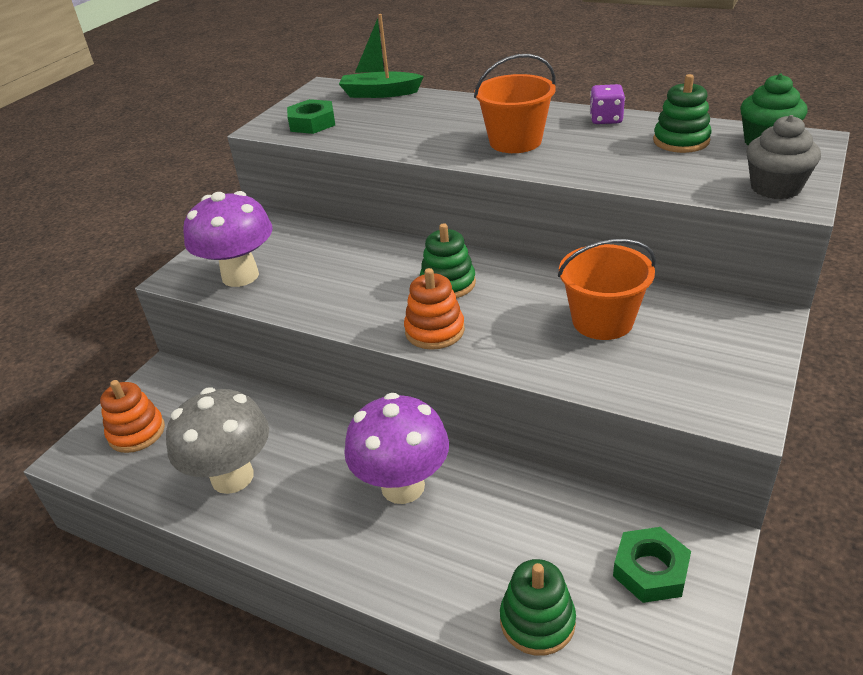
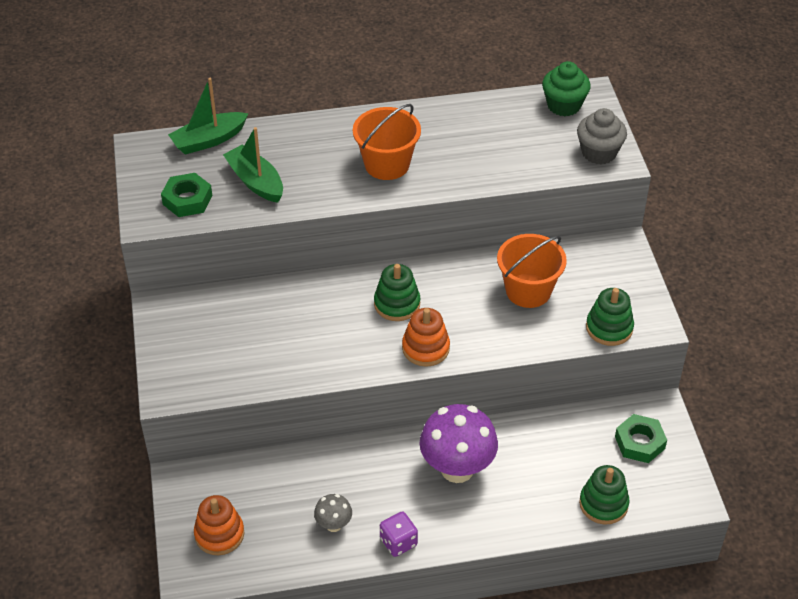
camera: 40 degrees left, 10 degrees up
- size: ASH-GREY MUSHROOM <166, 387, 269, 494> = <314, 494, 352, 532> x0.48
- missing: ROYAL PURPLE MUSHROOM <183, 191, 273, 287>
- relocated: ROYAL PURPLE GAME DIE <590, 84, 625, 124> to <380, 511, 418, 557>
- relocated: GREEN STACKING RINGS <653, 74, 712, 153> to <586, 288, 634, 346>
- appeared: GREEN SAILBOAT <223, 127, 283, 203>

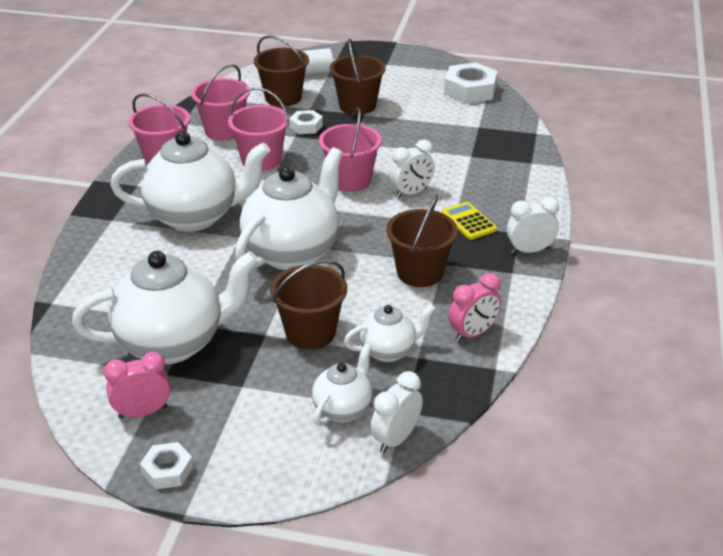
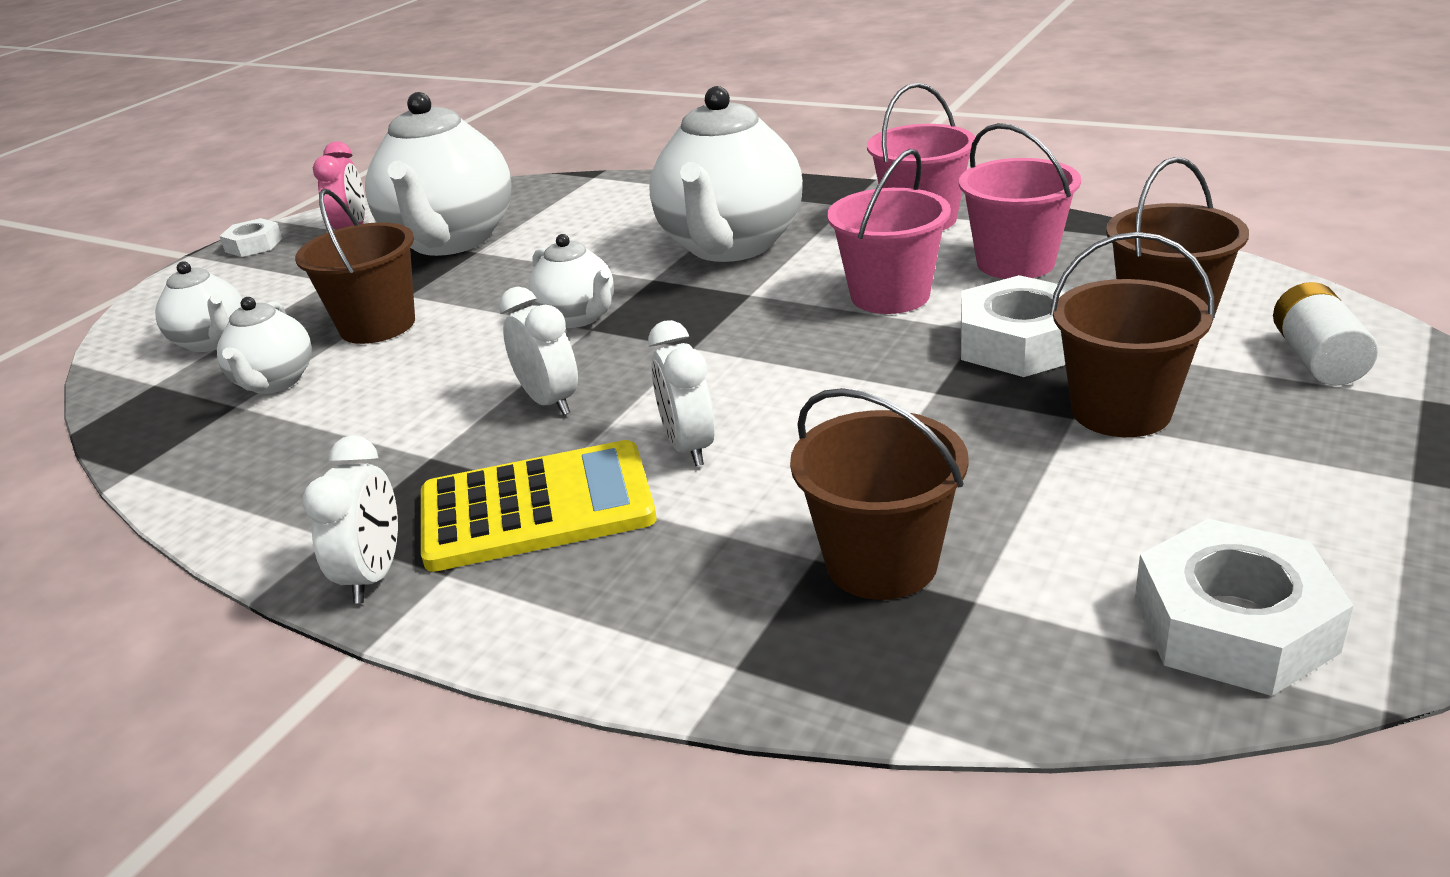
camera: 110 degrees right, 5 degrees down
- size: PURE WHITE TEA POT <235, 147, 343, 270> = <528, 234, 614, 328> x0.51
- size: PURE WHITE NUT <289, 110, 323, 134> = <961, 275, 1074, 377> x1.78
- missing: PINK PAIL <319, 107, 382, 192>
- relocated: PURE WHITE ALARM CLOCK <370, 371, 423, 453> to <499, 287, 578, 415>
- relocated: RUSSET PAIL <386, 195, 458, 287> to <790, 388, 969, 600>
- size: GOLDEN POCKET CALCULATOR <441, 202, 497, 240> = <421, 440, 657, 572> x1.80
- missing: PINK ALARM CLOCK <448, 273, 501, 342>

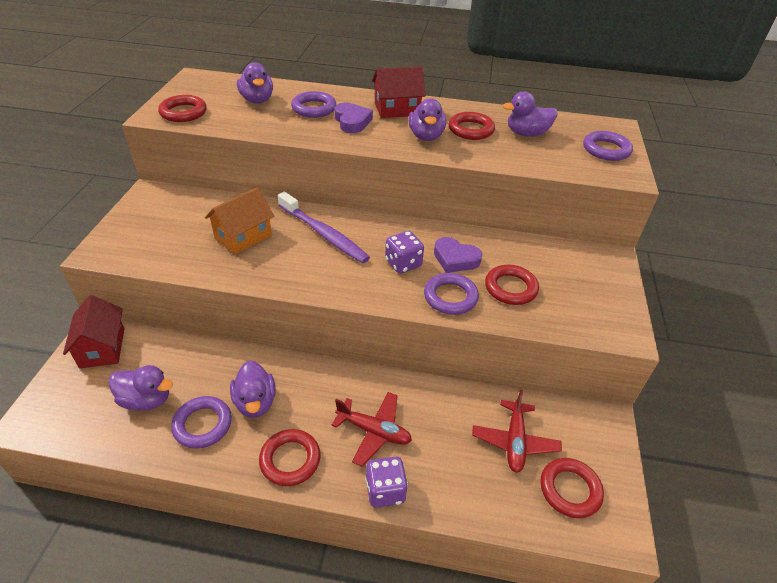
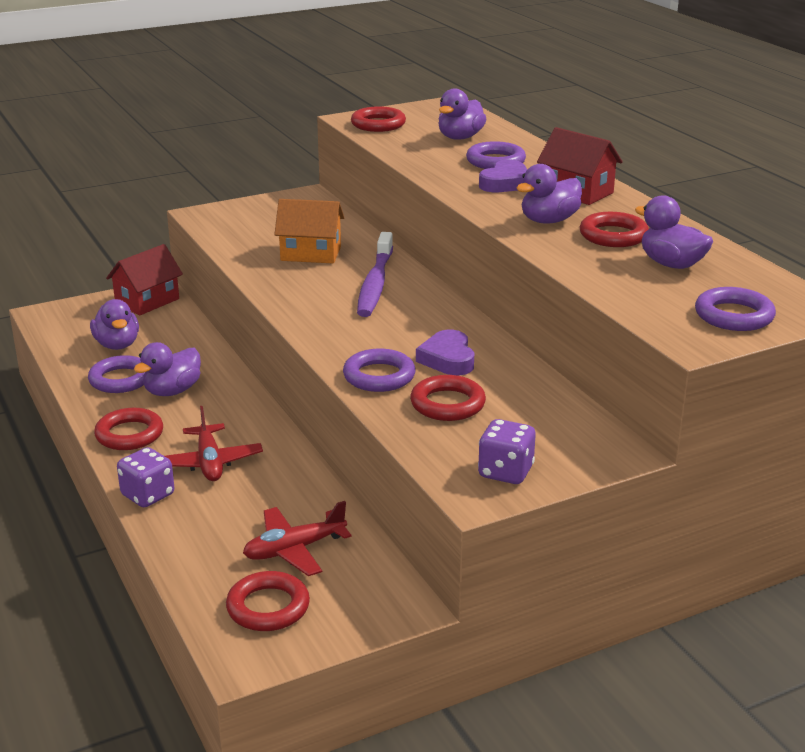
camera: 55 degrees right, 15 degrees down
- relocated: ROYAL PURPLE GAME DIE <385, 231, 424, 274> to <478, 419, 536, 484>

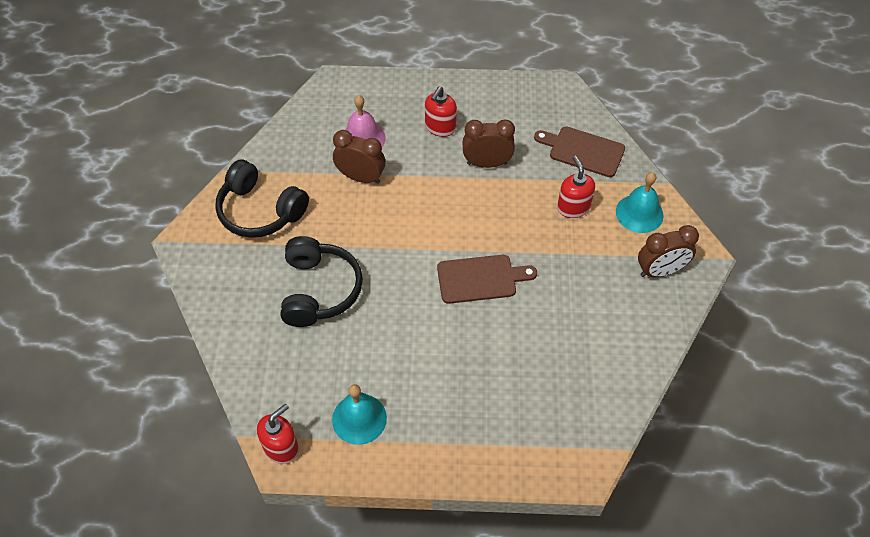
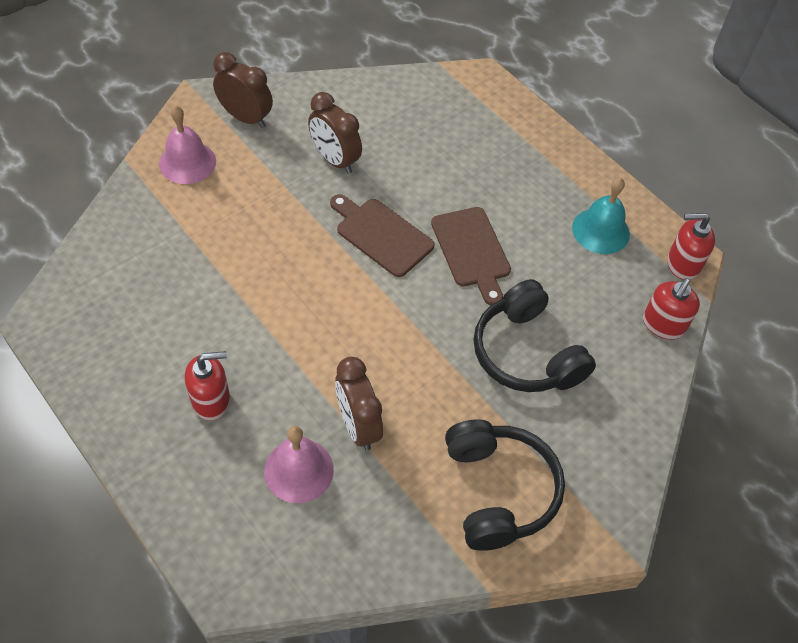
camera: 135 degrees left, 0 degrees up
- spun: EBONY OVER-EAR HEADPHONES <281, 236, 363, 327> = <473, 279, 596, 392> 75 degrees counterclockwise
- relocated: RUSSET ALARM CLOCK <463, 120, 515, 168> to <308, 92, 362, 174>
- relocated: RUSSET BREAD BOARD <534, 127, 625, 177> to <431, 207, 511, 305>
- relocated: SCARLET PUMP BOTTLE <557, 156, 595, 218> to <643, 278, 700, 340>
- colour: TEAL BELL <616, 172, 664, 233> to PINK BELL <159, 105, 216, 184>

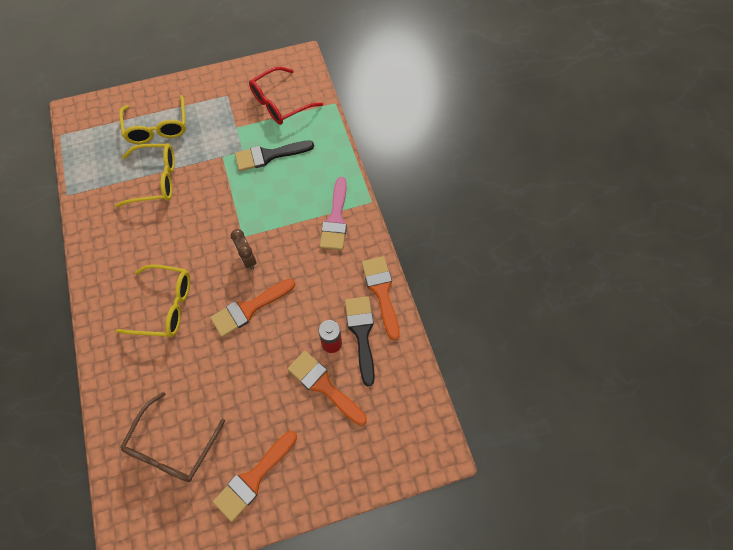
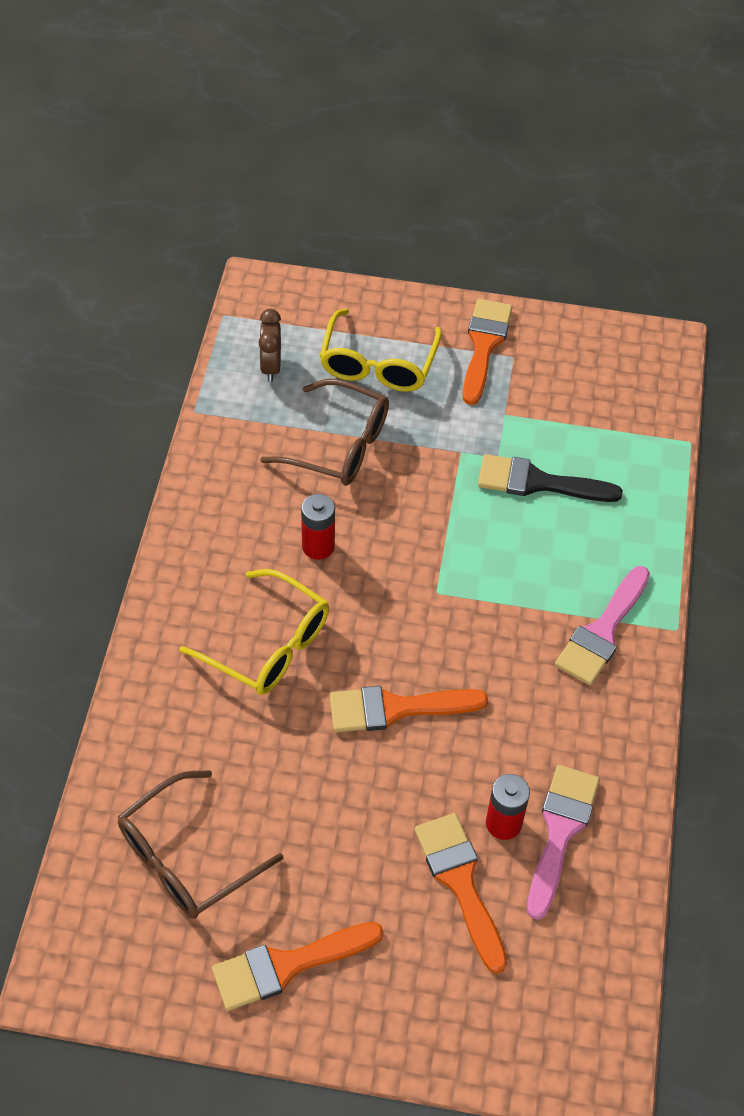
camera: 25 degrees right, 10 degrees down
- colour: GOLDEN EYEGLASSES <115, 144, 175, 207> to RUSSET EYEGLASSES <260, 379, 389, 486>
- relocated: RUSSET ALARM CLOCK <231, 229, 256, 270> to <258, 309, 281, 382>
- missing: SCARLET EYEGLASSES <249, 67, 323, 125>
- colour: EBONY BRUSH <345, 296, 375, 386> to PINK BRUSH <527, 765, 600, 920>
- relocated: ORANGE BRUSH <362, 256, 400, 341> to <463, 299, 512, 405>
- appeared: SCARLET BATTERY <301, 494, 335, 560>

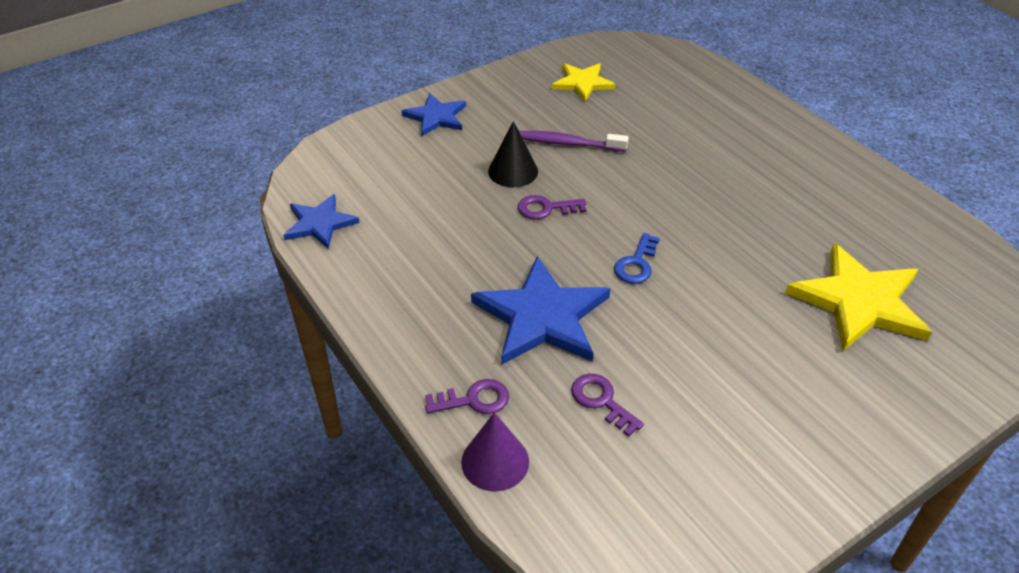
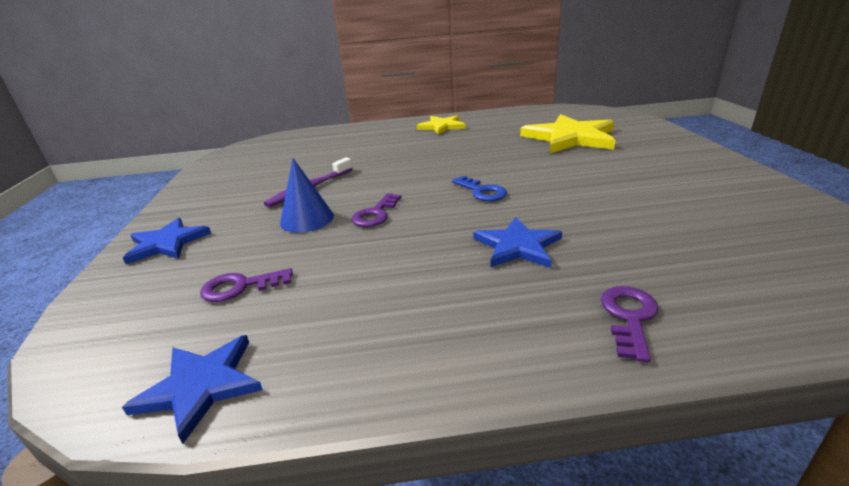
camera: 60 degrees left, 15 degrees down
- missing: ROYAL PURPLE CONE SHAPE <461, 412, 529, 492>
- size: COBALT STAR <471, 256, 610, 365> = <473, 217, 562, 268> x0.59
- colour: EBONY CONE SHAPE <488, 121, 538, 187> to COBALT CONE SHAPE <280, 158, 334, 233>
- relocated: GOLDEN STAR <552, 63, 616, 102> to <417, 115, 466, 135>
- relocated: ROYAL PURPLE DOOR KEY <571, 374, 644, 437> to <200, 268, 293, 302>

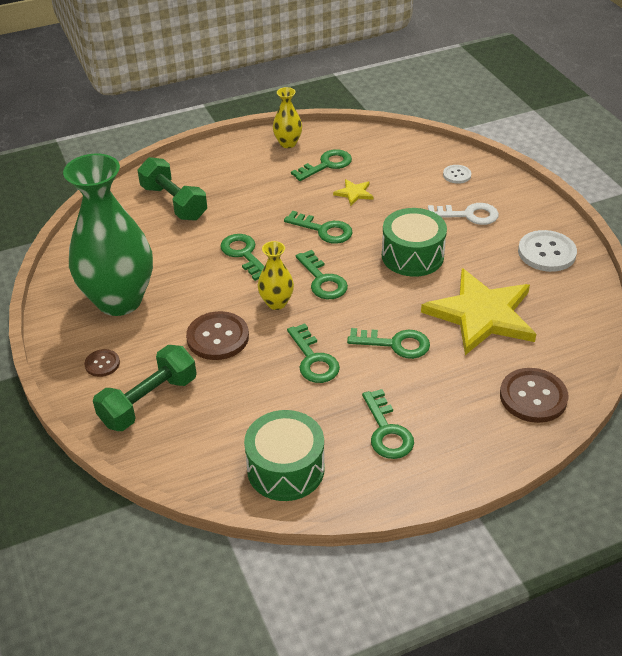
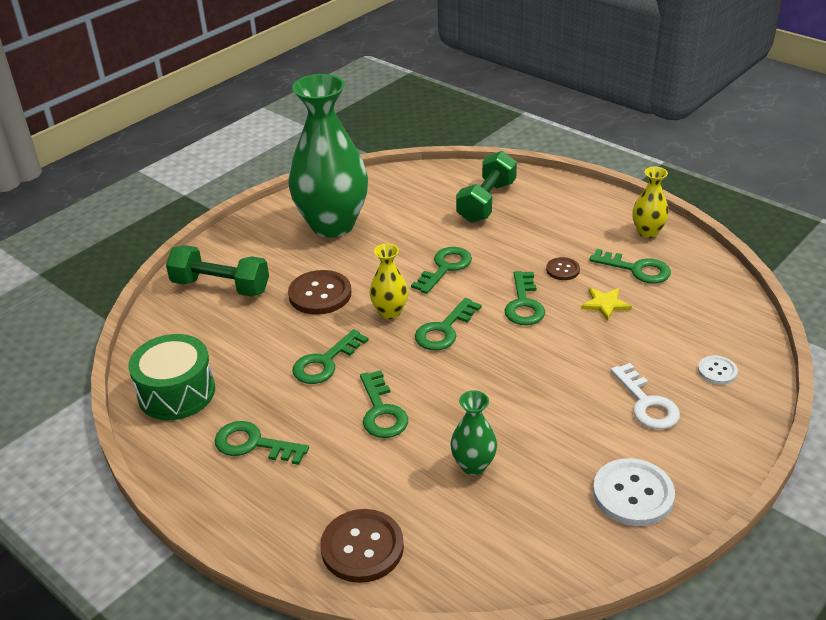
camera: 65 degrees right, 5 degrees down
- relocated: RUSSET BUTTON <85, 349, 120, 377> to <546, 257, 580, 280>
- spun: GREEN DOOR KEY <362, 389, 414, 459> = <214, 421, 309, 465> 60 degrees clockwise
- missing: GREEN DRUM <382, 208, 447, 277>
- exchanged: GOLDEN STAR <421, 268, 536, 355> to GREEN TALL VASE <450, 390, 497, 475>

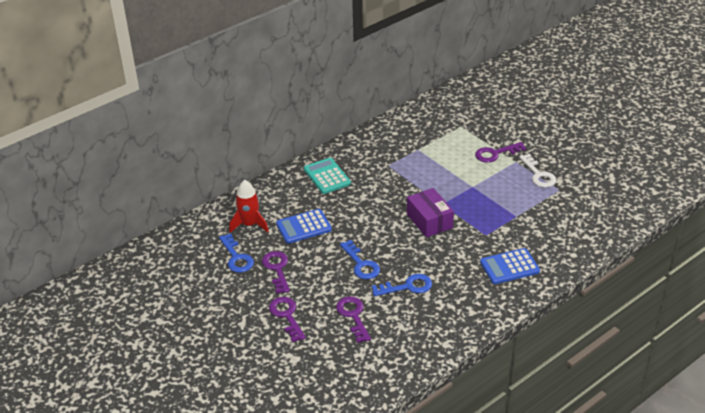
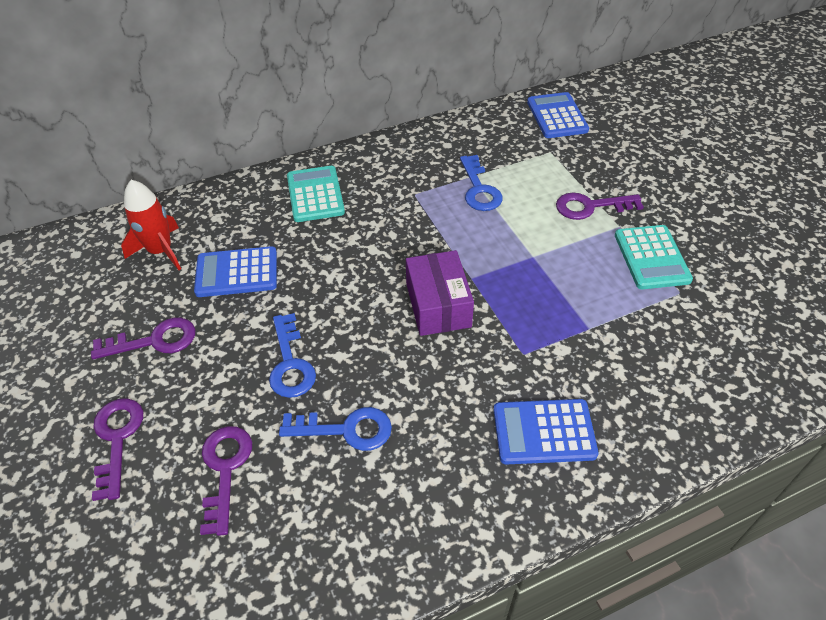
camera: 15 degrees right, 10 degrees up
- relocated: COBALT DOOR KEY <219, 233, 254, 273> to <460, 155, 503, 211>
- spun: ROYAL PURPLE DOOR KEY <262, 251, 290, 294> = <91, 317, 196, 359> 75 degrees clockwise
- exchanged: PURE WHITE DOOR KEY <519, 154, 556, 188> to TEAL POCKET CALCULATOR <615, 225, 693, 289>
- appeared: COBALT POCKET CALCULATOR <527, 92, 589, 138>

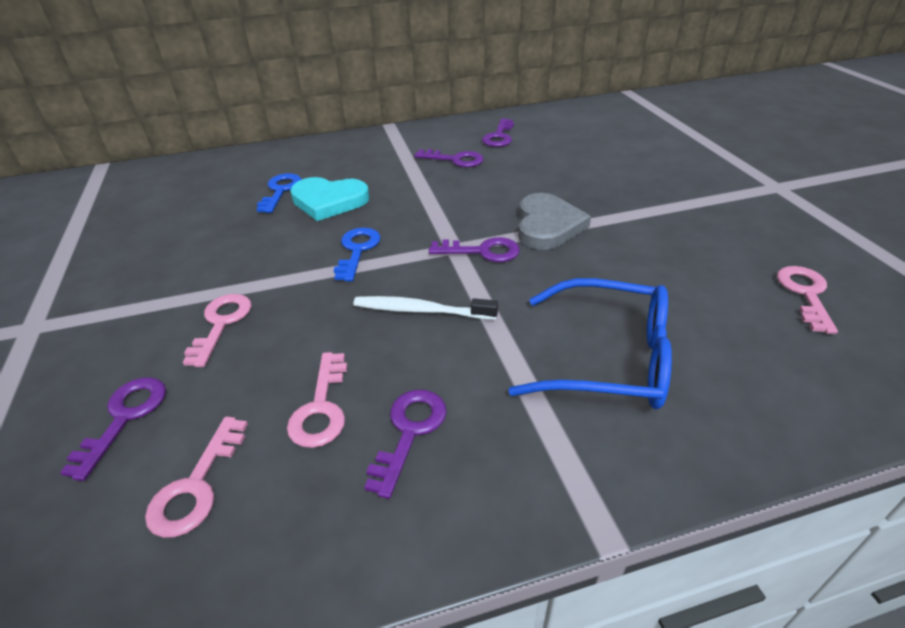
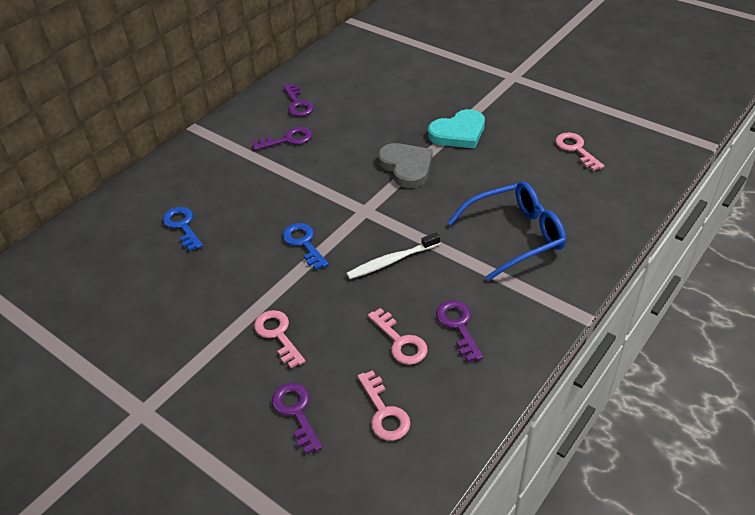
camera: 35 degrees left, 5 degrees up
- relocated: TEAL HEART SHAPE <290, 177, 370, 221> to <428, 109, 485, 148>
- missing: ROYAL PURPLE DOOR KEY <429, 237, 520, 262>

